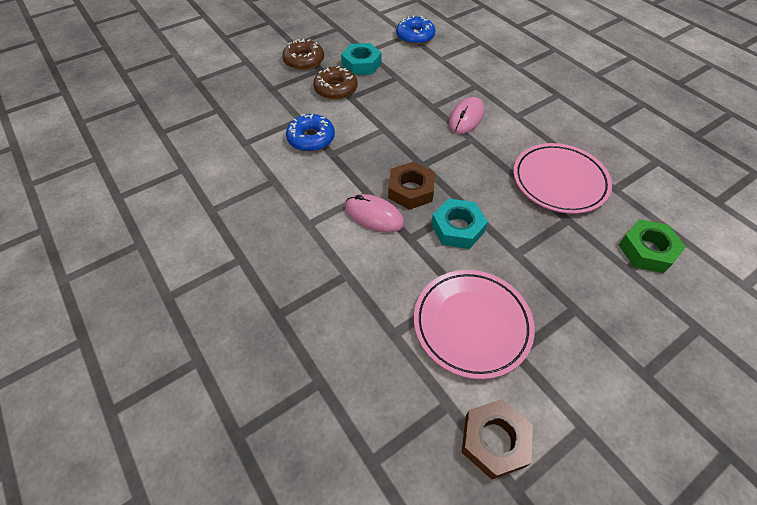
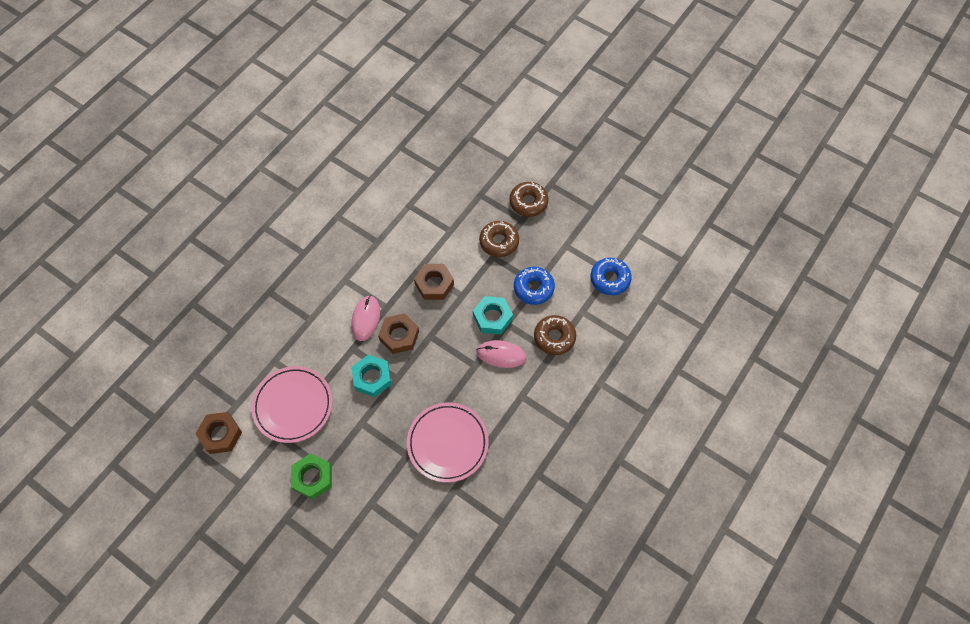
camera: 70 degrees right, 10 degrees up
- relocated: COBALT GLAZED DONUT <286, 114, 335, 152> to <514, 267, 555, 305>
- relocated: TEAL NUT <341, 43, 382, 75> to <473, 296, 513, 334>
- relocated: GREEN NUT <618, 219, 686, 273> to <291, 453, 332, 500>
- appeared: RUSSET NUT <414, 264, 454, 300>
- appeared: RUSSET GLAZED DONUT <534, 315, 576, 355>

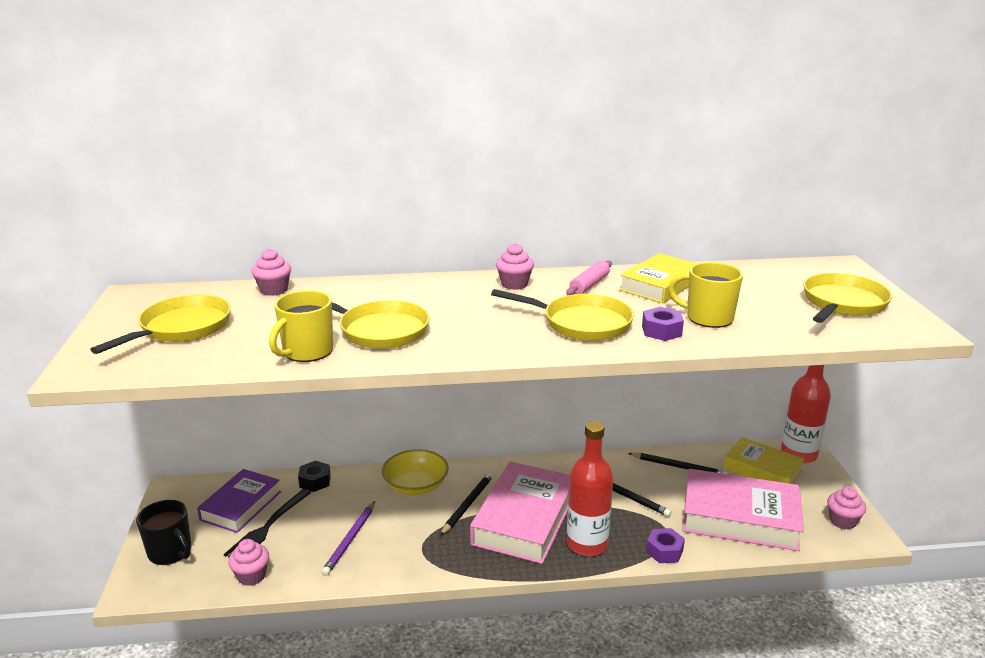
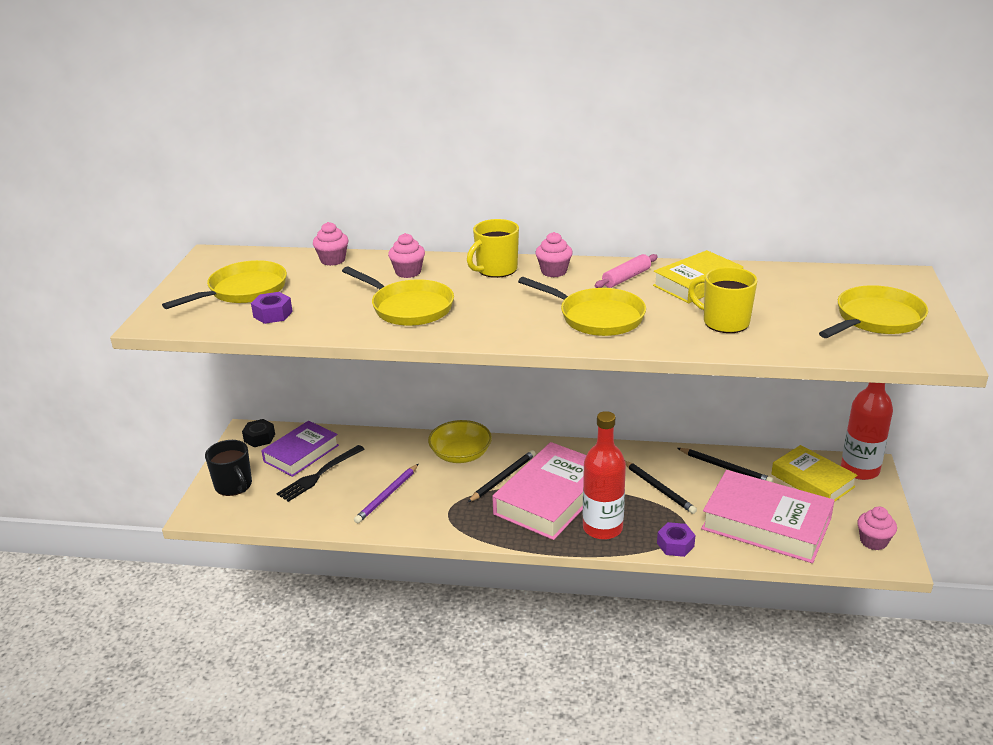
camera: 15 degrees right, 5 degrees up
- relocated: PINK MUFFIN <228, 539, 269, 586> to <388, 233, 425, 278>
- relocated: GOLDEN MUG <269, 290, 333, 362> to <467, 219, 519, 278>
- relocated: EBONY NUT <298, 461, 331, 492> to <242, 419, 275, 447>
- relocated: ROYAL PURPLE NUT <642, 307, 684, 341> to <251, 292, 293, 324>

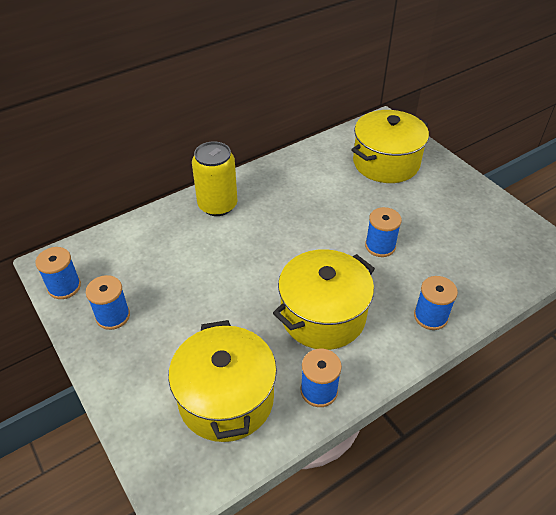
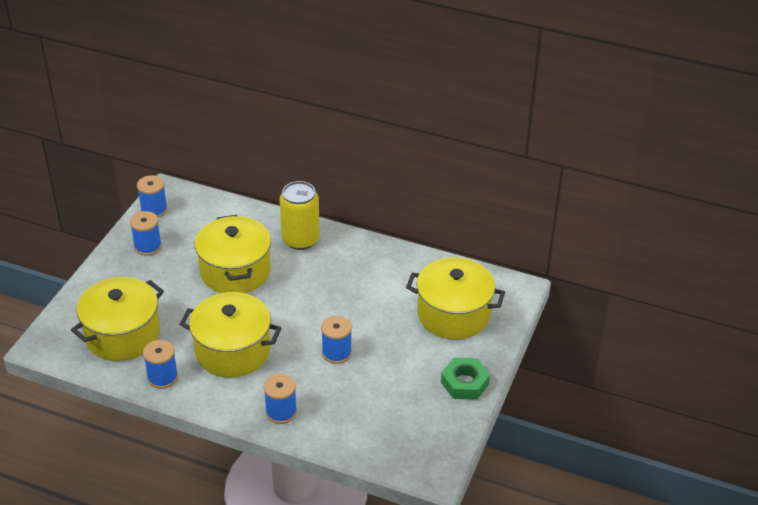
camera: 55 degrees right, 5 degrees down
- appeared: GOLDEN COOKING POT <195, 215, 271, 293>
- appeared: GREEN NUT <441, 358, 490, 400>

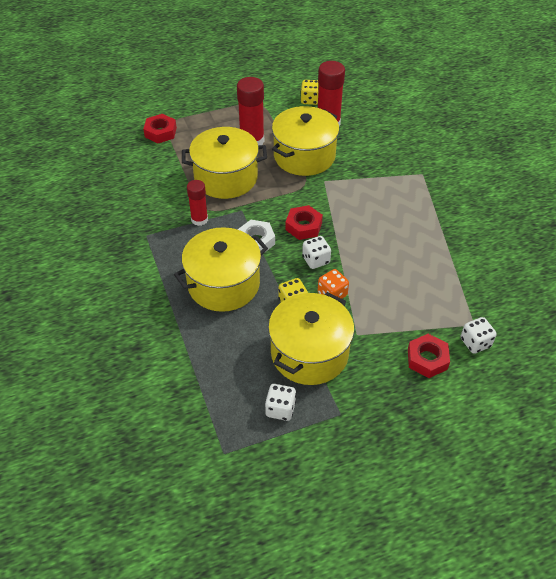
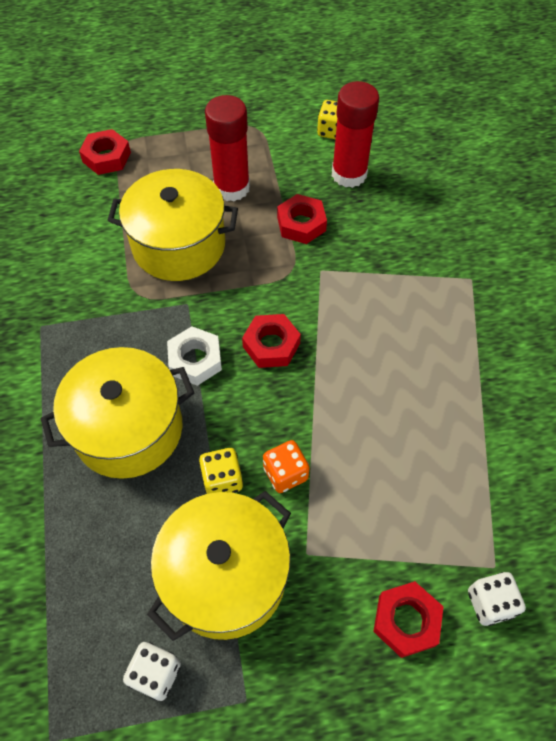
camera: 10 degrees right, 10 degrees up
- missing: SCARLET GLUE STICK <187, 180, 208, 226>
- exchanged: GOLDEN COOKING POT <272, 106, 339, 176> to SCARLET NUT <277, 194, 327, 244>
- missing: PURE WHITE GAME DIE <302, 236, 331, 269>

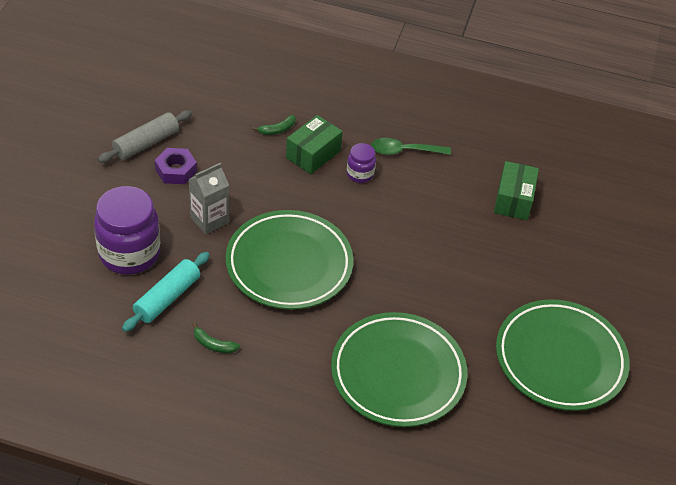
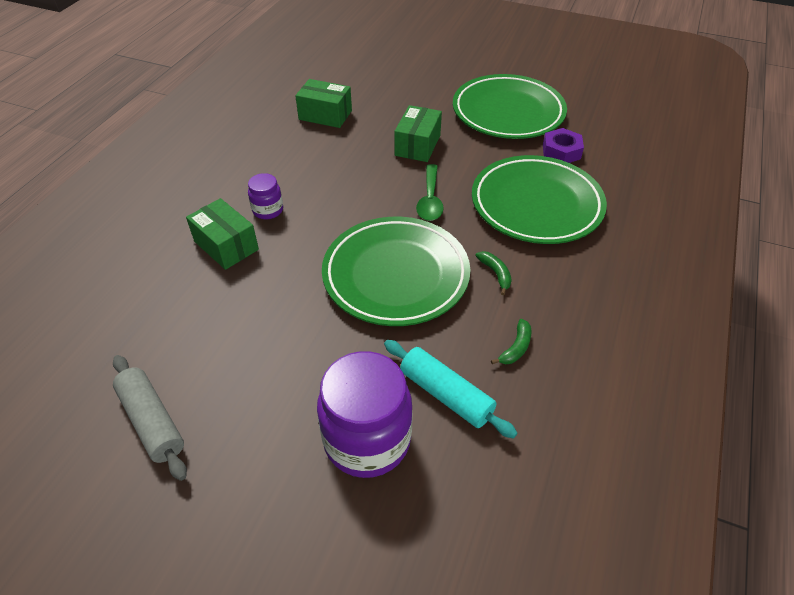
camera: 80 degrees left, 0 degrees up
- relocated: ROYAL PURPLE NUT <155, 148, 197, 184> to <543, 128, 584, 163>
- missing: ASH-GREY MILK CARTON <189, 163, 229, 234>
- relocated: GREEN TOY BANANA <252, 115, 296, 135> to <475, 251, 512, 295>
- relocated: GREEN SPOON <371, 138, 451, 155> to <416, 164, 444, 221>
- appeared: GREEN PARCEL <394, 105, 442, 162>

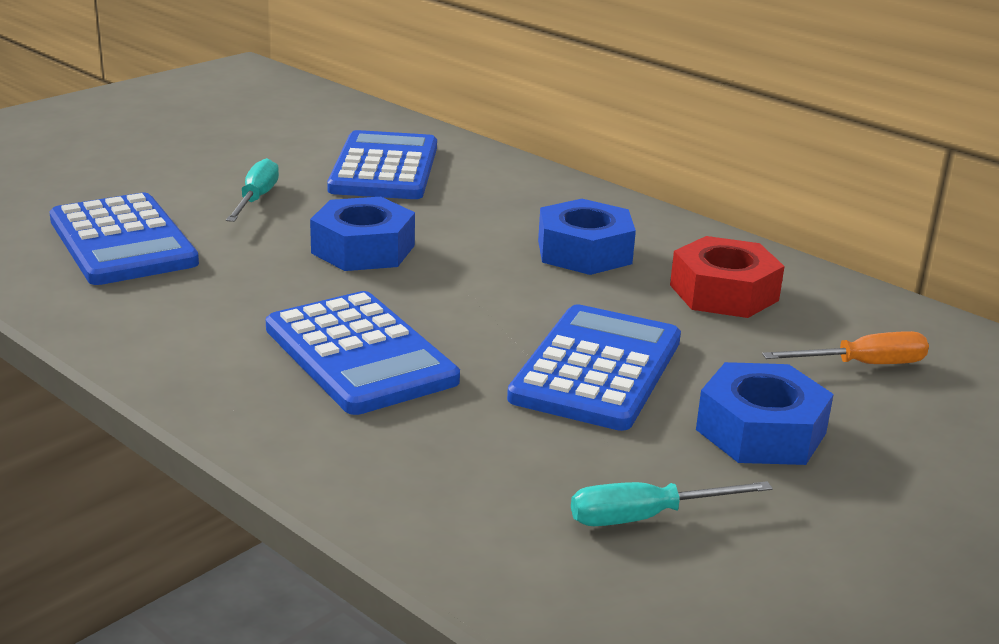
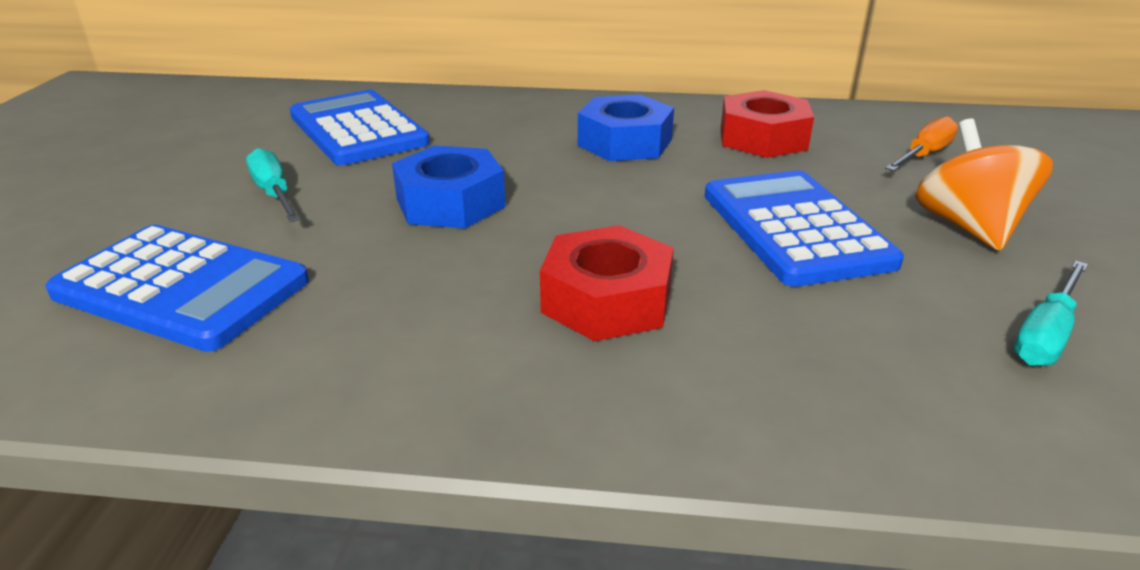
camera: 35 degrees left, 5 degrees up
- exchanged: COBALT POCKET CALCULATOR <266, 291, 460, 415> to SCARLET NUT <540, 225, 674, 341>
- exchanged: COBALT NUT <696, 362, 834, 465> to ORANGE SPINNING TOP <915, 119, 1053, 251>

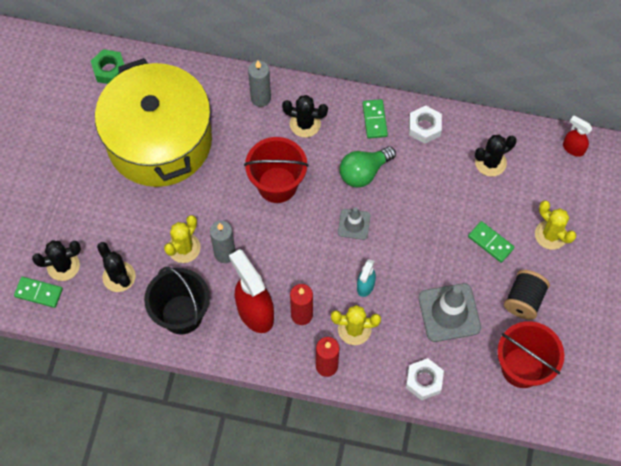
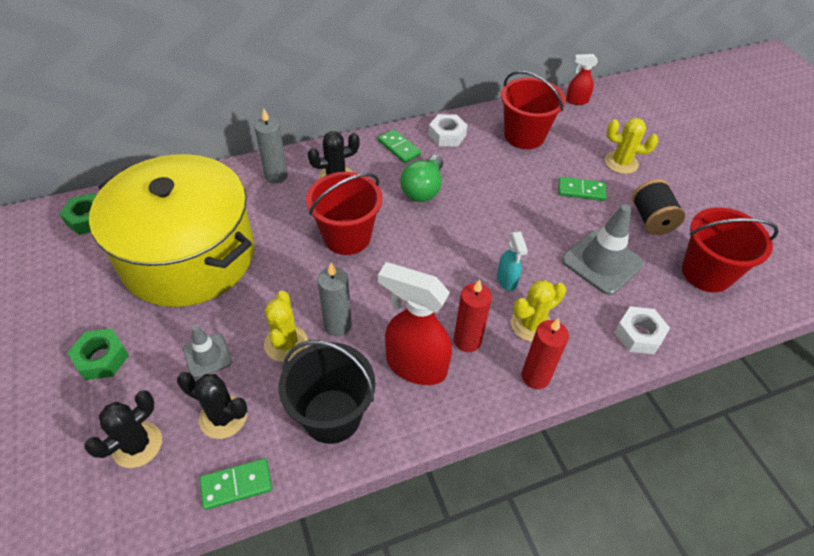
camera: 35 degrees left, 15 degrees down
- relocated: GREEN DOMINO TILE <14, 277, 63, 308> to <199, 458, 272, 510>
- relocated: ASH-GREY TRAFFIC CONE <338, 207, 371, 240> to <183, 325, 232, 378>
- exchanged: EBONY CACTUS <475, 135, 517, 177> to SCARLET PAIL <501, 71, 566, 149>
- appeared: GREEN NUT <67, 328, 129, 380>

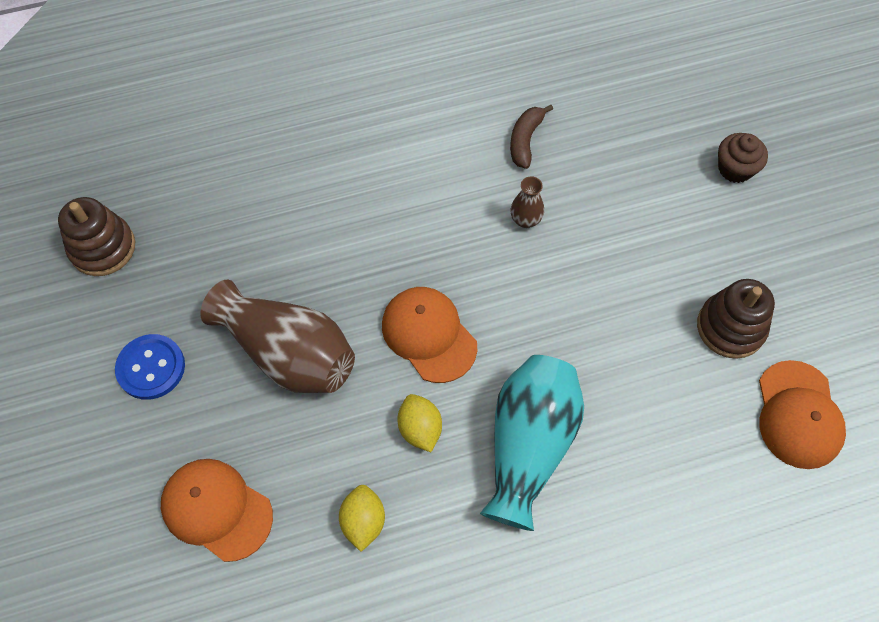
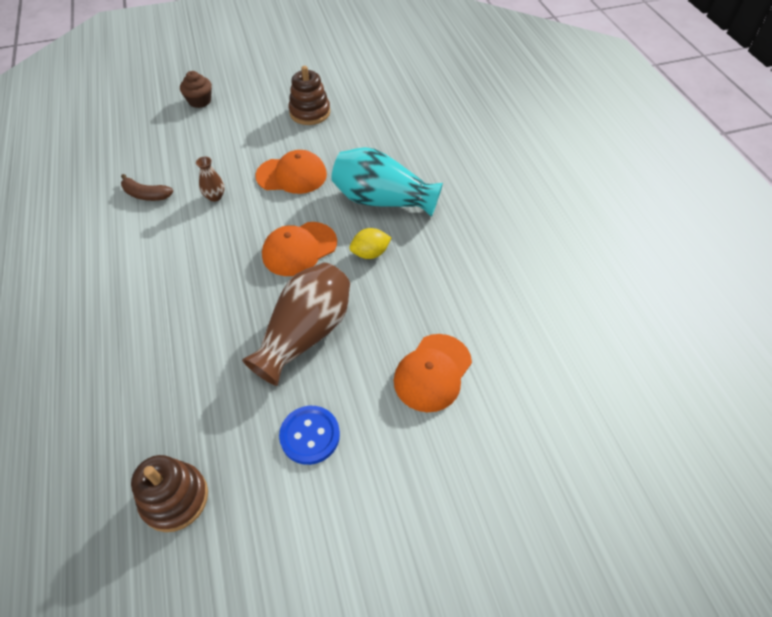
camera: 90 degrees left, 10 degrees down
- missing: GOLDEN LEMON <339, 485, 385, 552>
- relocated: ORANGE PEAKED CAP <759, 360, 846, 469> to <255, 150, 327, 194>

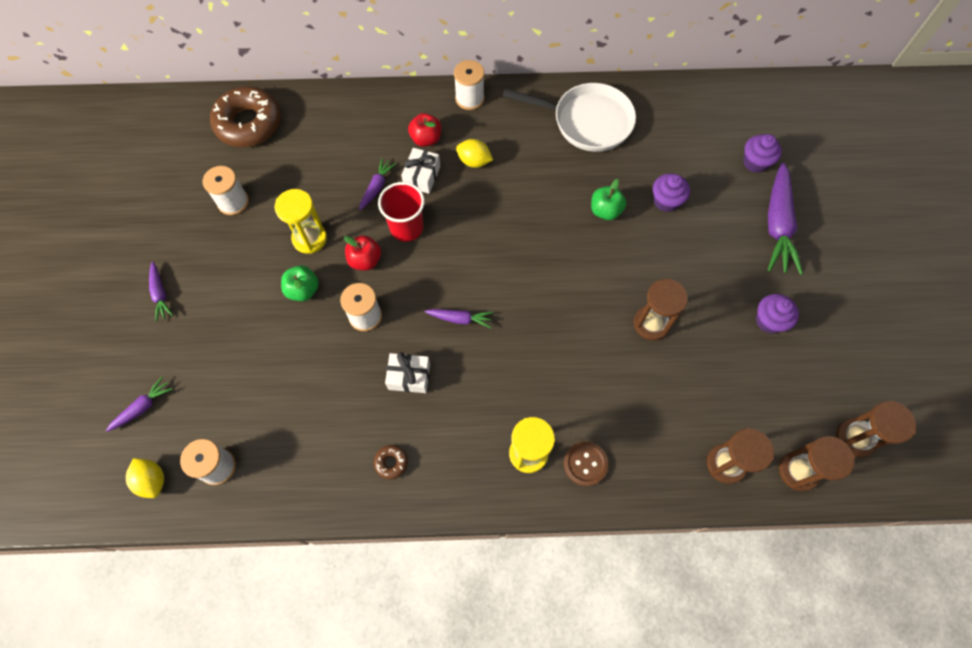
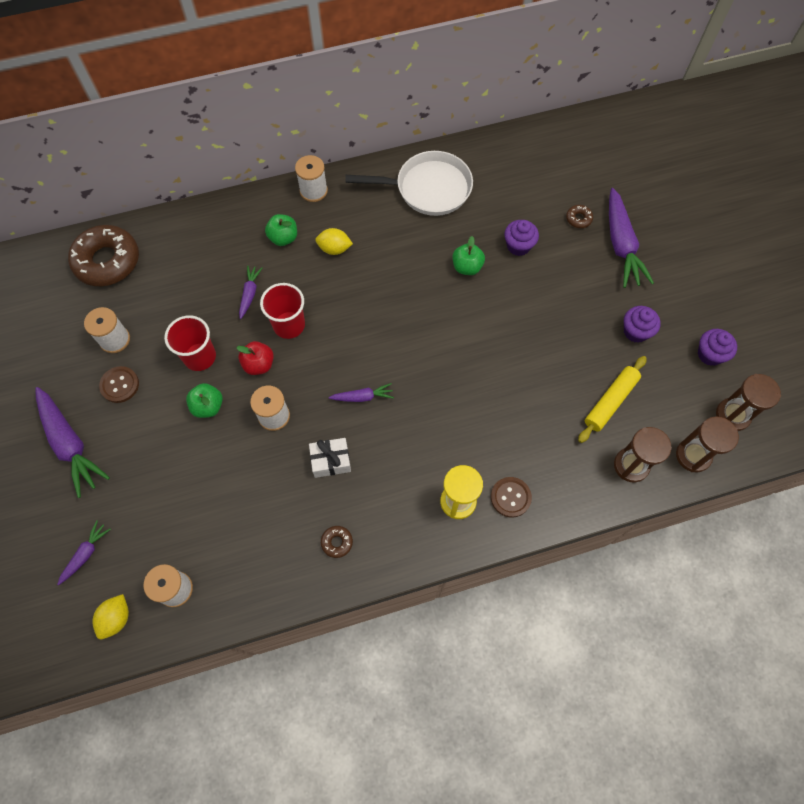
camera: 15 degrees left, 0 degrees up
- spun: GOLDEN LEMON <126, 458, 164, 498> = <92, 594, 129, 639> 75 degrees clockwise
- size: ROYAL PURPLE TOY CARROT <149, 262, 173, 322> = <35, 387, 110, 498> x1.96
- exchanged: GOLDEN SANDGLASS <275, 189, 327, 254> to SCARLET TUMBLER <164, 315, 216, 371>
- missing: PURE WHITE GIFT <401, 148, 440, 194>
- colour: SCARLET APPLE FRUIT <408, 113, 441, 147> to GREEN APPLE FRUIT <265, 214, 297, 246>
- missing: RUSSET SANDGLASS <634, 279, 688, 341>
- relocated: ROYAL PURPLE MUFFIN <743, 134, 782, 173> to <698, 329, 737, 366>
- appeared: RUSSET BUTTON <99, 366, 139, 403>
- appeared: RUSSET GLAZED DONUT <566, 205, 593, 228>
- appeared: GOLDEN PASTRY ROLLER <578, 356, 647, 443>

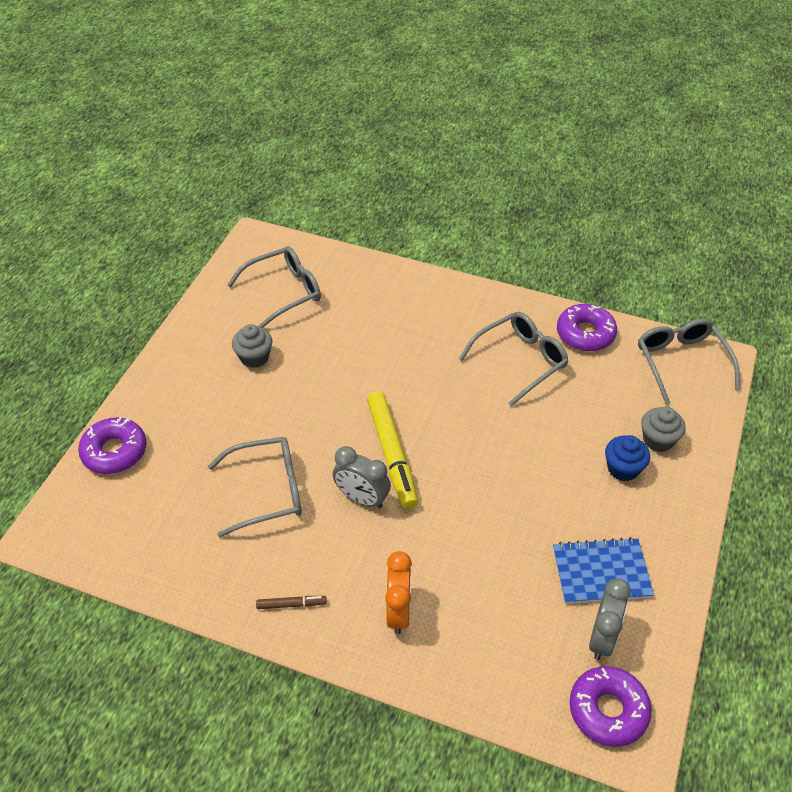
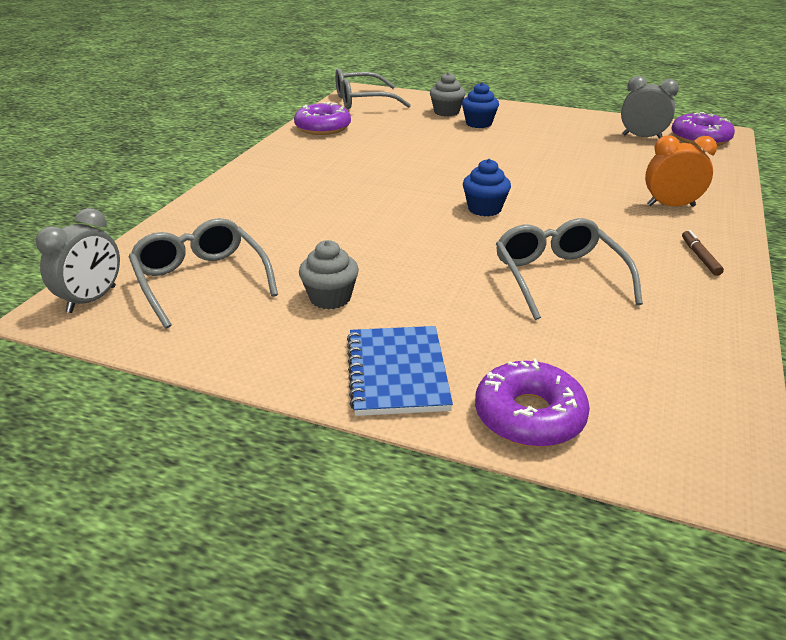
camera: 90 degrees left, 15 degrees down
- relocated: ASH-GREY ALARM CLOCK <333, 446, 391, 508> to <36, 208, 120, 313>
- exchanged: GOLDEN FELT PEN <367, 391, 418, 509> to COBALT MUFFIN <463, 159, 511, 216>
- missing: ASH-GREY EYEGLASSES <459, 312, 569, 406>
- relocated: COBALT EXERCISE BOOK <553, 537, 654, 604> to <347, 326, 453, 416>

